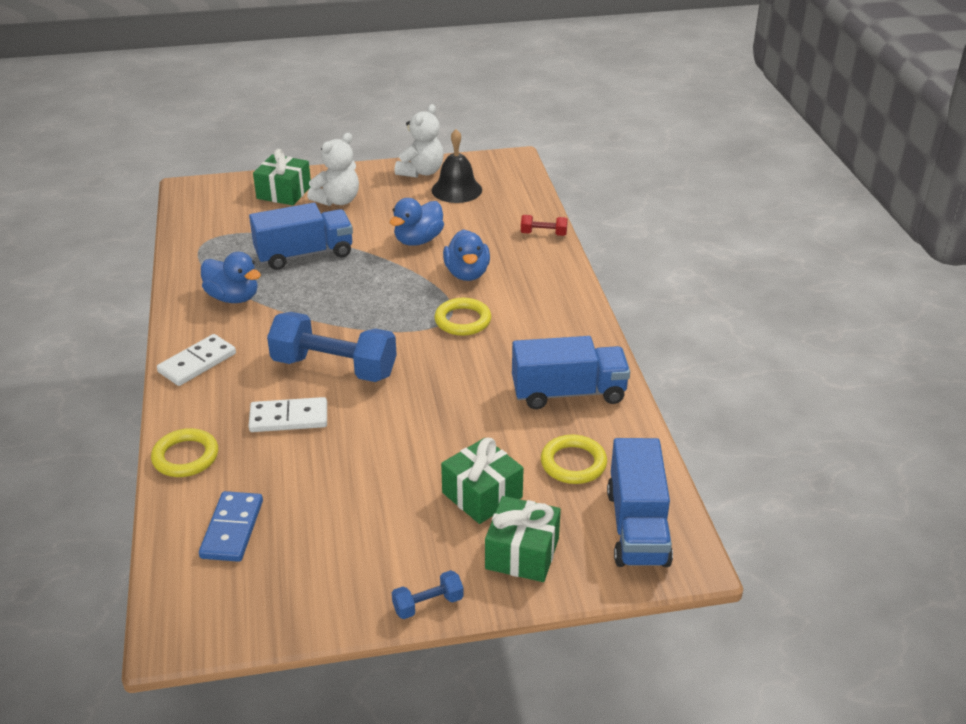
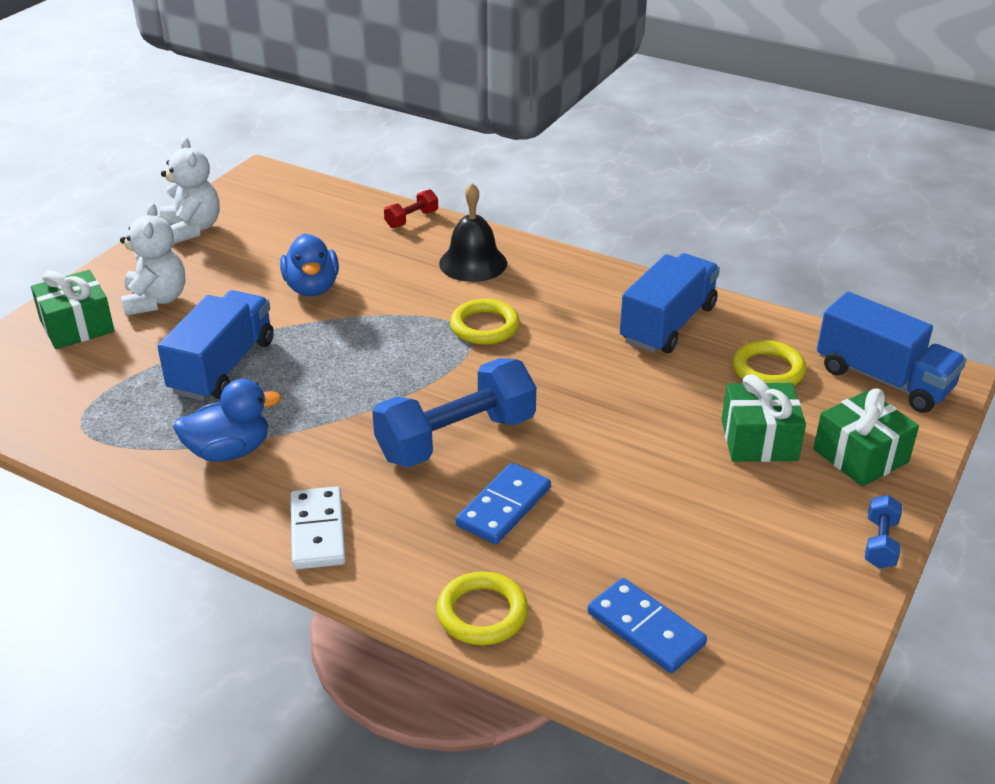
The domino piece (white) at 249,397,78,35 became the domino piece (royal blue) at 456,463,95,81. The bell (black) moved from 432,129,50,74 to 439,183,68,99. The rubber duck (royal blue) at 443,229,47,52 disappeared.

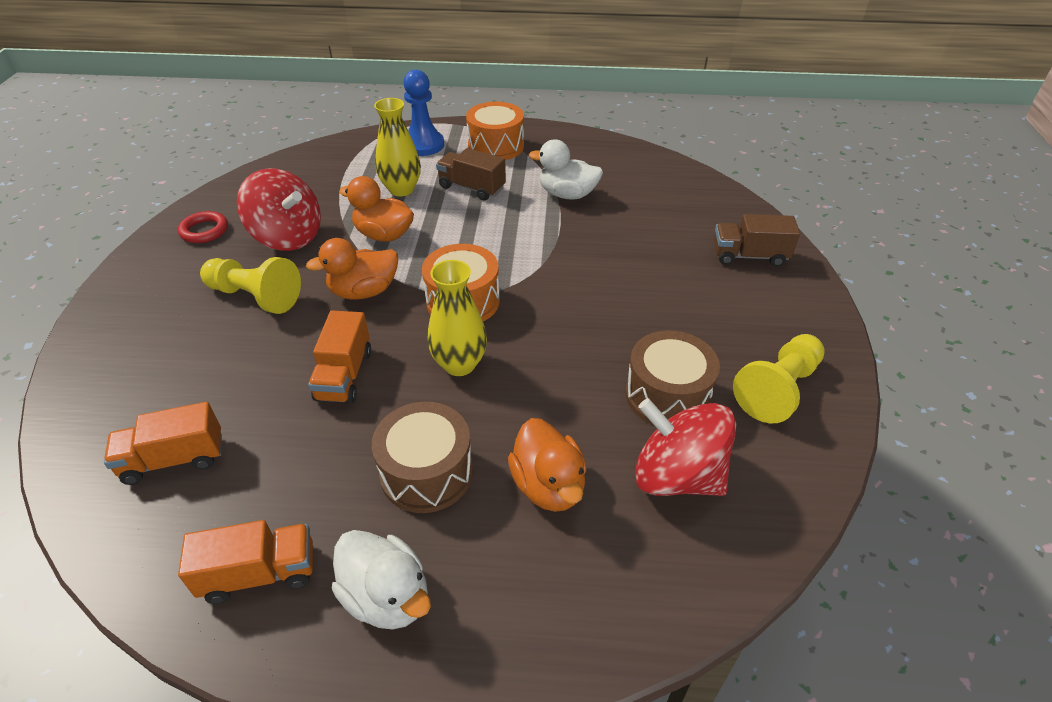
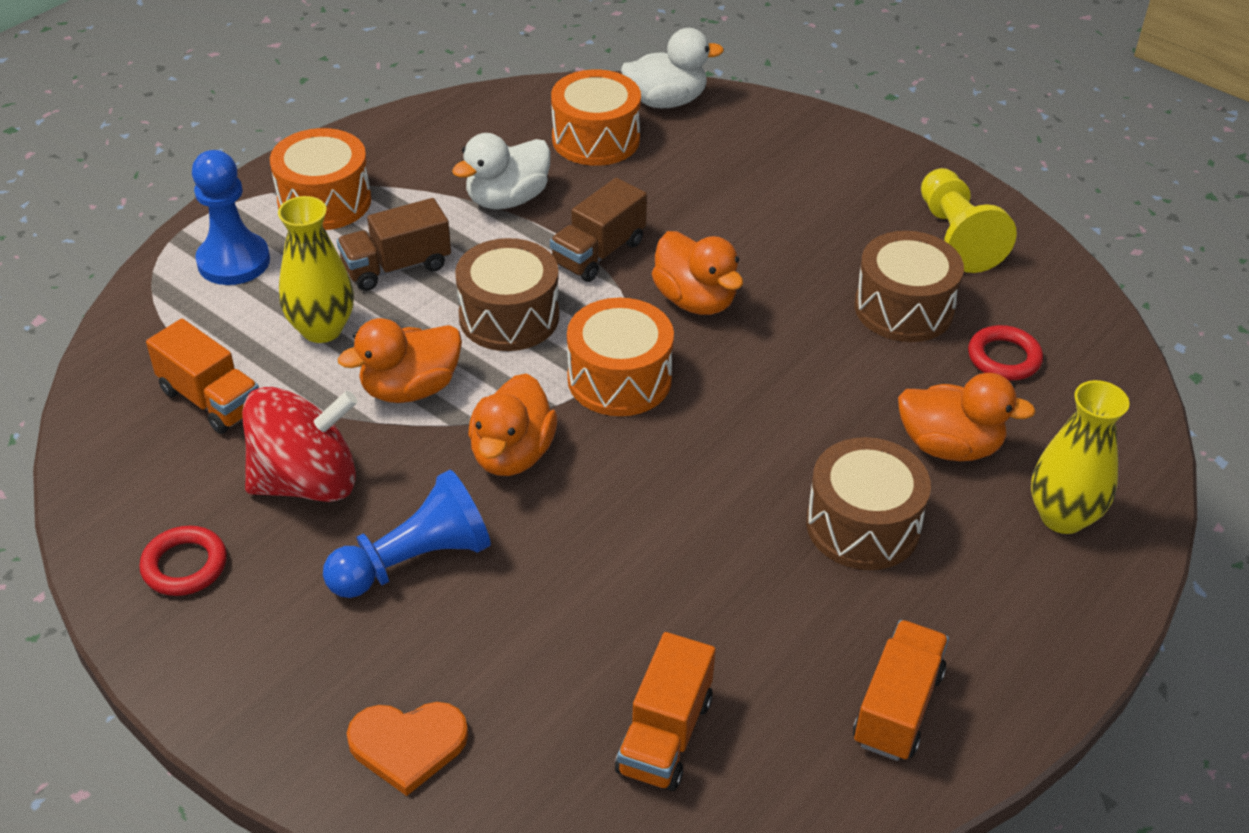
The pawn (bright yellow) at 200,257,101,57 became the pawn (royal blue) at 323,470,168,128. The truck (bright orange) moved from 308,311,63,92 to 146,319,113,115. The rubber duck (white) moved from 331,530,100,100 to 621,28,103,80. The flower vase (bright yellow) moved from 428,260,59,116 to 1031,380,99,154. The toy top (red) at 635,398,101,98 was replaced by the ring (red) at 968,325,75,56. The truck (russet) moved from 714,214,86,53 to 550,178,97,104. The heart shape (bright orange) at 347,702,121,94 appeared. The snare drum (russet) at 455,238,104,113 appeared. The snare drum (bright orange) at 551,69,90,97 appeared. The rubber duck (bright orange) at 652,231,91,84 appeared.

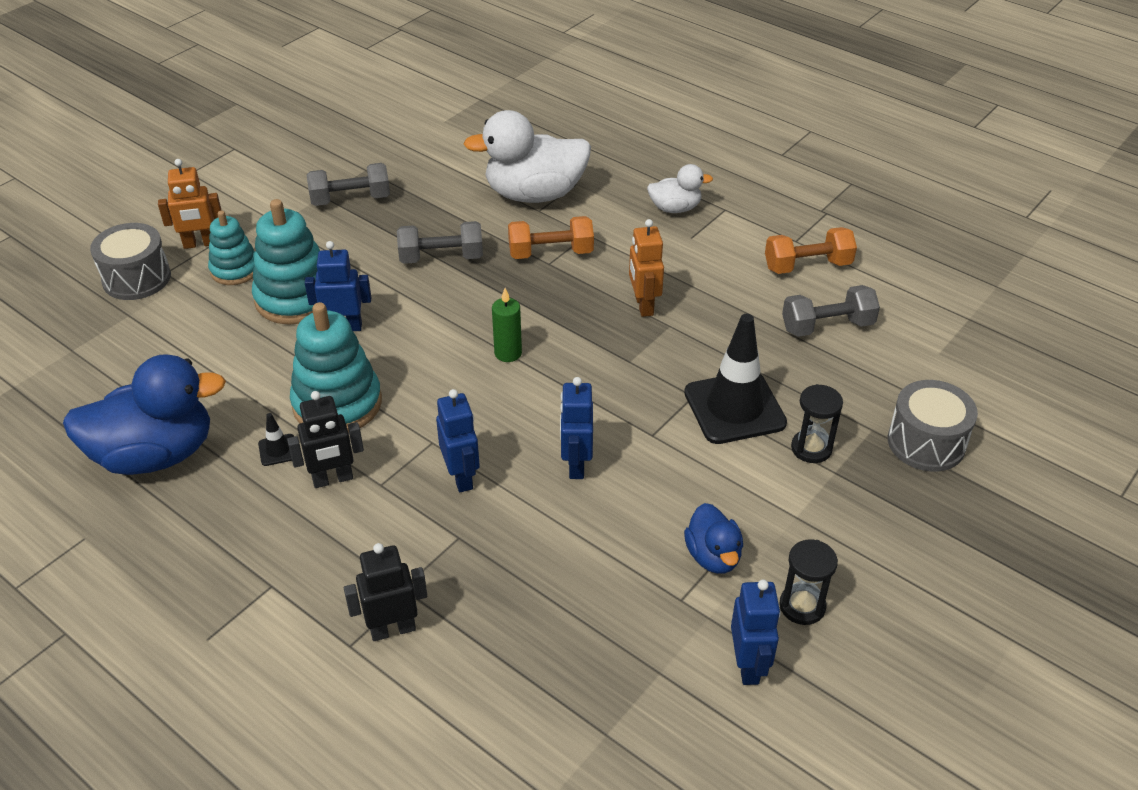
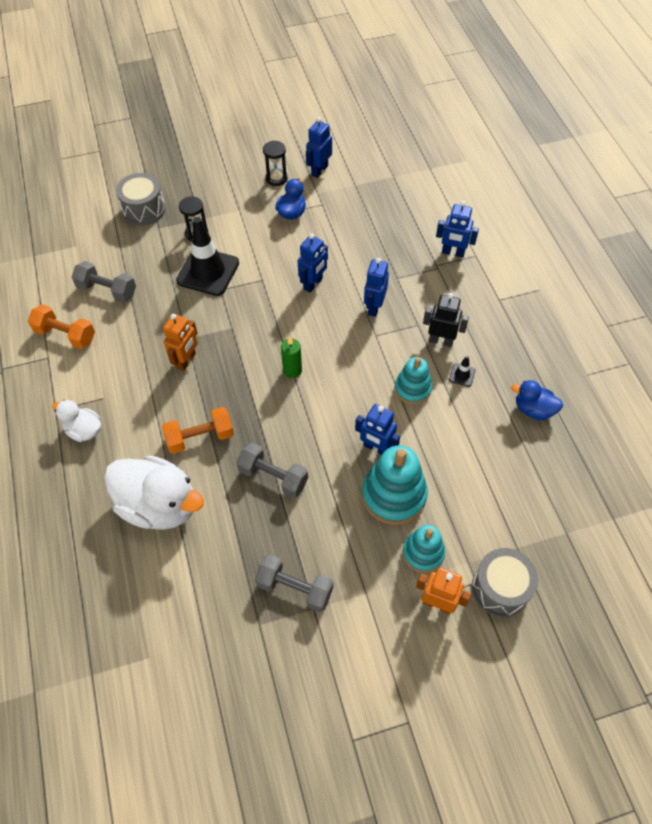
The rubber duck (royal blue) at 63,354,163,121 changed to 0.52 times the size. The ring stacker (aqua) at 290,302,92,131 changed to 0.62 times the size. The toy robot (black) at 344,543,83,98 became the toy robot (royal blue) at 436,201,43,57. The dumbbell (bright orange) at 508,216,86,43 turned 45 degrees counterclockwise.

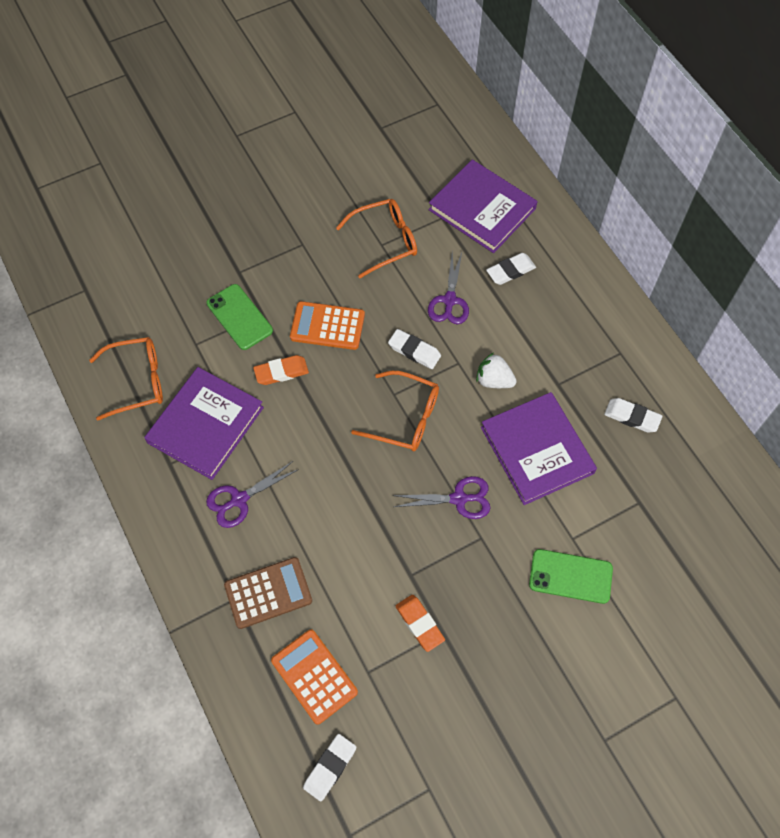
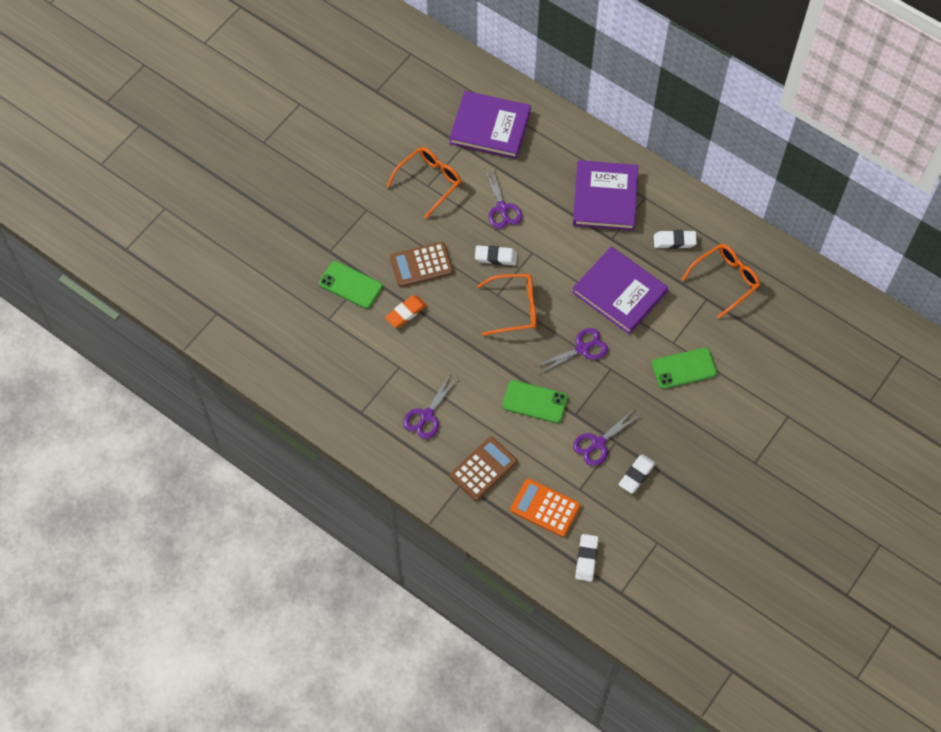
The spectacles (bright orange) moved from 89,337,74,83 to 681,244,79,75. The hardcover (purple) moved from 144,367,120,113 to 573,160,65,71. The adding machine (bright orange) at 290,301,75,49 became the adding machine (russet) at 390,242,63,45. The gum eraser (bright orange) at 396,595,49,57 was replaced by the pair of scissors (purple) at 573,410,67,56. The berry (white) at 476,353,40,35 disappeared. The gum eraser (white) moved from 486,253,50,32 to 619,454,37,40. The phone (emerald) at 502,380,66,43 appeared.

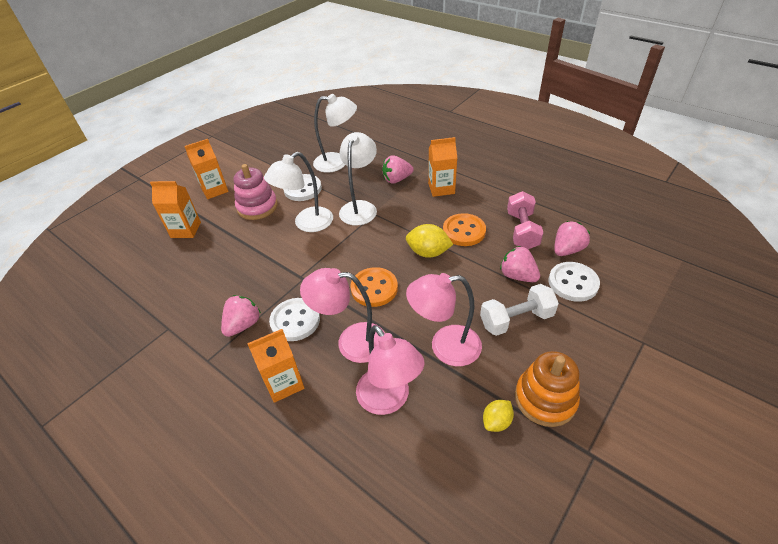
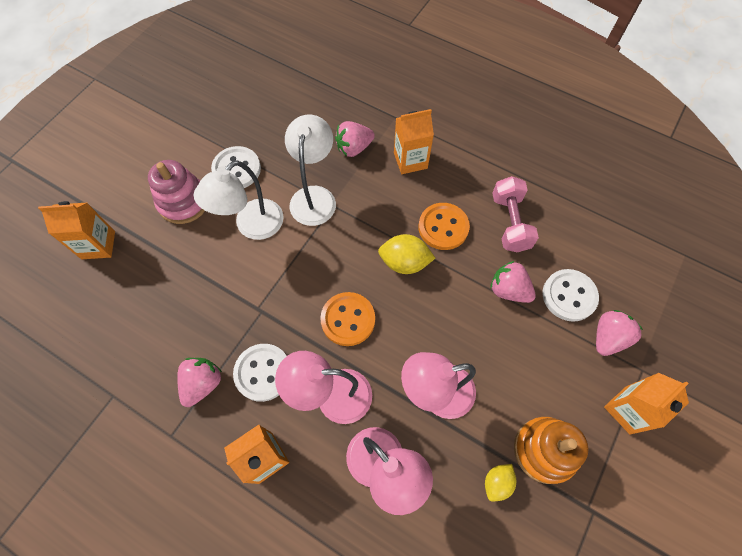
The carton (bright orange) moved from 184,139,44,60 to 604,373,85,62. The lamp (white) at 313,94,44,79 disappeared. The dumbbell (white) at 480,284,79,52 disappeared. The berry (rose-pink) moved from 554,221,36,35 to 596,310,47,46.

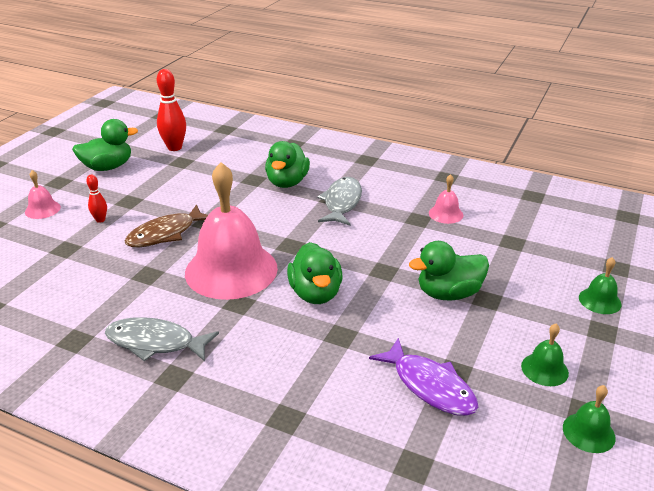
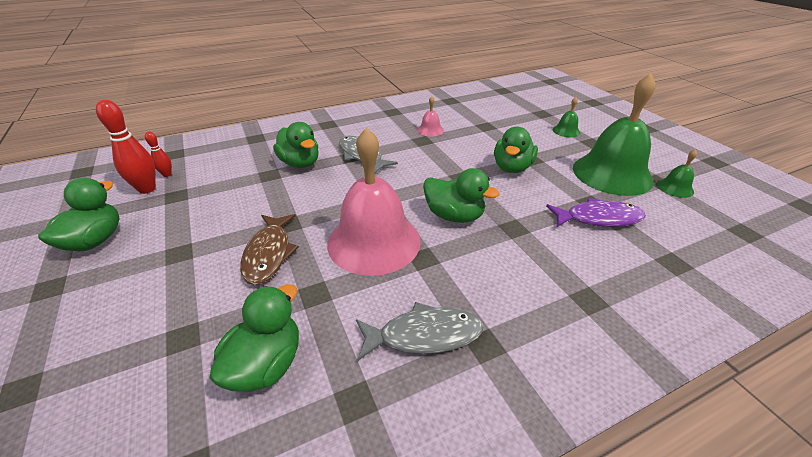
The bell (rose-pink) at 25,170,36,49 disappeared. The skittle (red) moved from 86,174,21,49 to 145,132,27,45. The fish figure (grey) at 105,317,114,45 turned 150 degrees counterclockwise. The bell (emerald) at 521,324,48,62 changed to 2.39 times the size. The rubber duck (emerald) at 210,284,89,108 appeared.

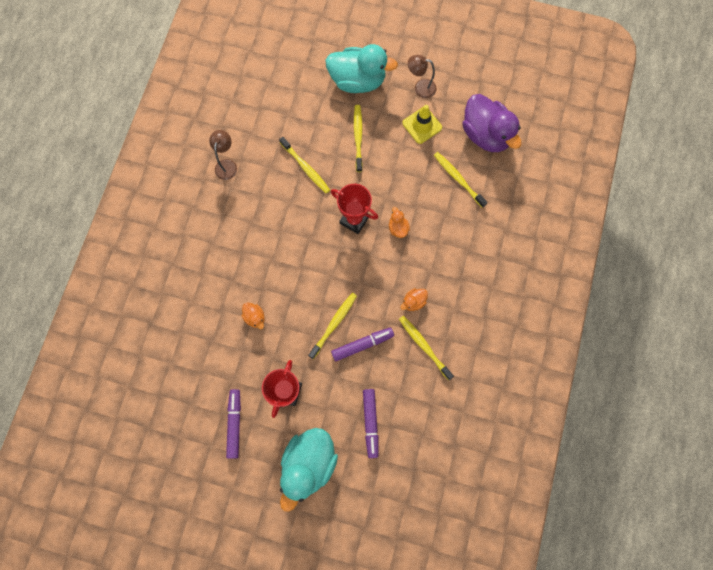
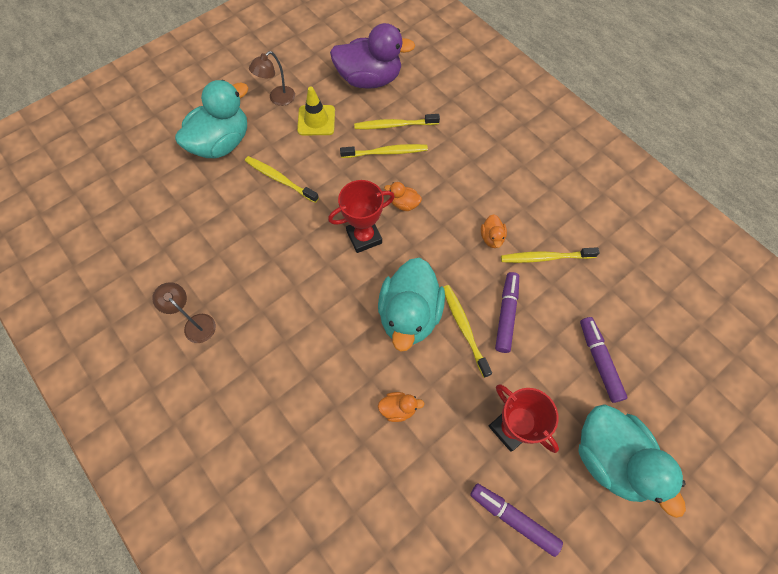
The dental brush (bright yellow) moved from 279,137,51,57 to 340,144,88,14. The marker (purple) at 363,389,16,69 turned 135 degrees counterclockwise. The rubber duck (aqua) at 378,258,67,94 appeared.

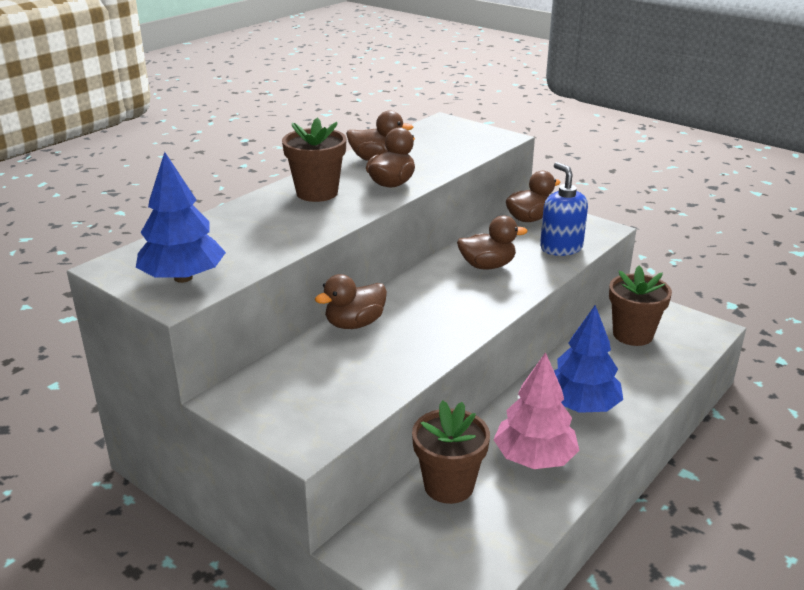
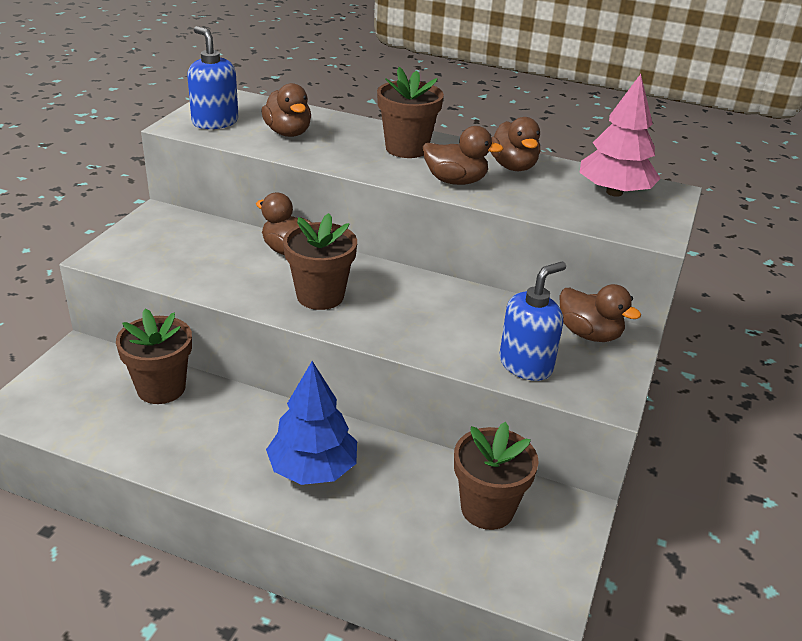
The tree (royal blue) at 136,152,90,131 was replaced by the soap dispenser (royal blue) at 187,26,52,103. The rubber duck (russet) moved from 457,215,71,54 to 261,83,50,54. The tree (rose-pink) moved from 493,352,86,117 to 579,74,82,123. The plant pot (russet) at 283,213,74,97 appeared.

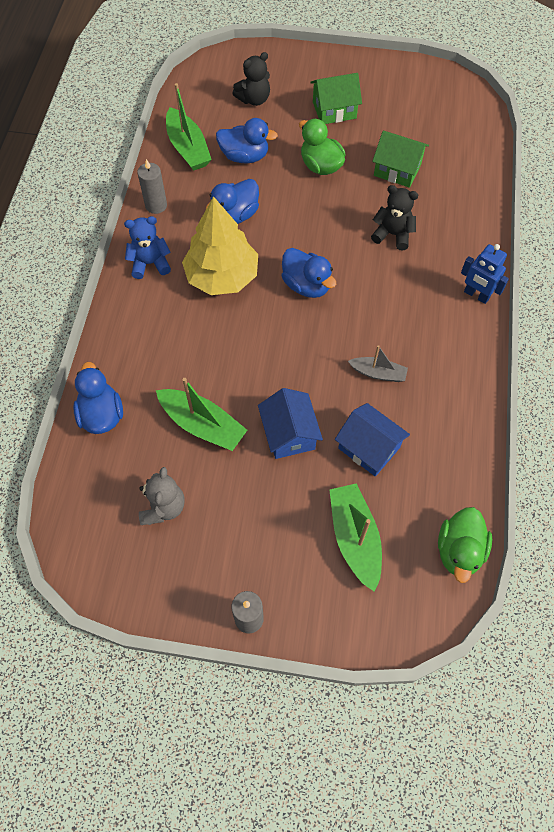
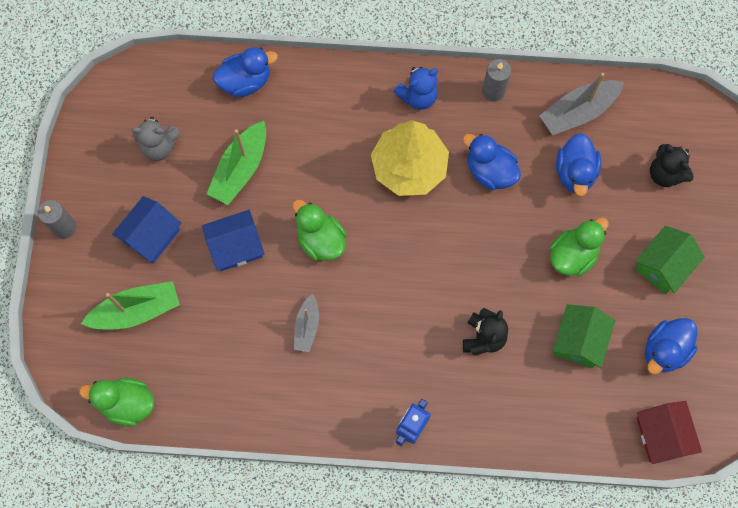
The teddy bear (royal blue) at 124,216,47,63 turned 75 degrees clockwise. The sailboat (emerald) at 166,83,46,88 became the sailboat (grey) at 539,73,85,62. The rubber duck (royal blue) moved from 282,248,54,50 to 645,318,52,56. The house (emerald) at 310,73,52,51 turned 60 degrees clockwise. The house (royal blue) moved from 335,403,75,74 to 112,196,69,68. The rubber duck (emerald) at 293,199,54,62 appeared. The house (red) at 637,401,65,63 appeared.

